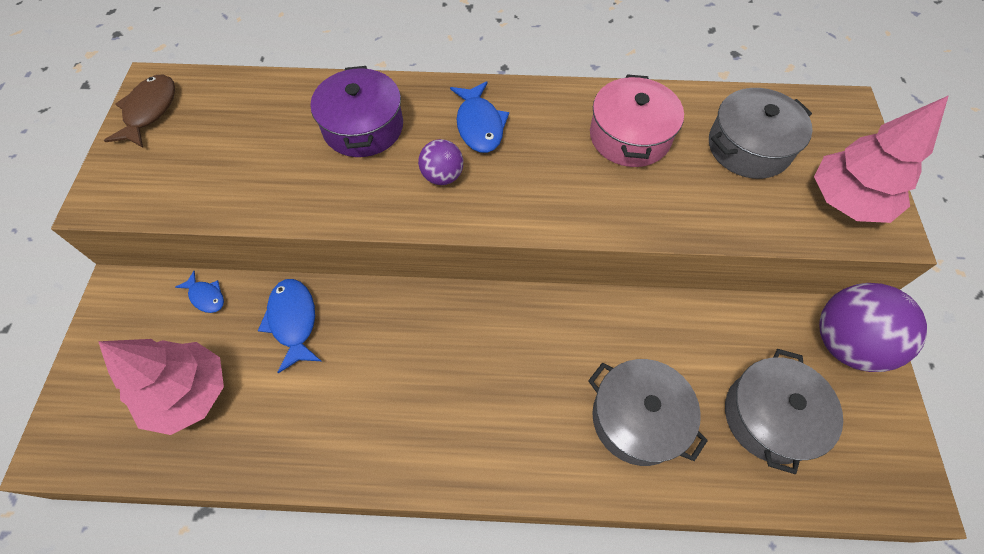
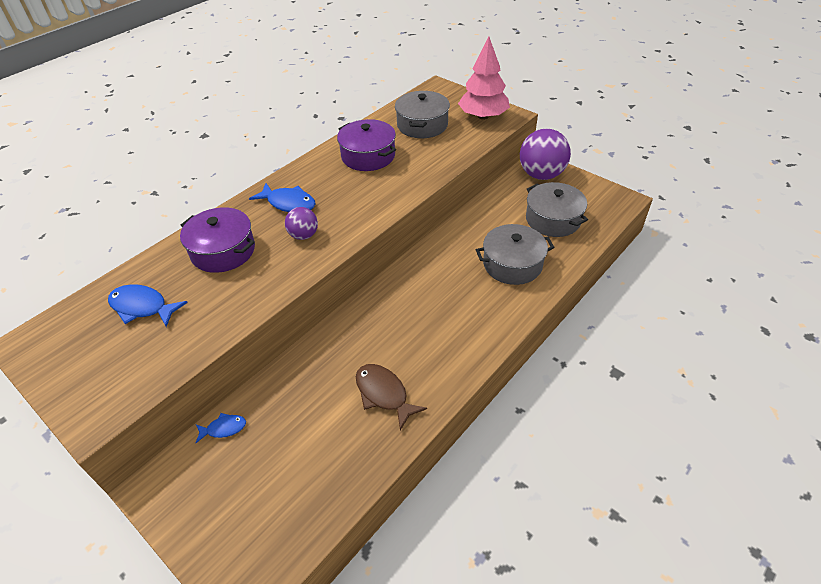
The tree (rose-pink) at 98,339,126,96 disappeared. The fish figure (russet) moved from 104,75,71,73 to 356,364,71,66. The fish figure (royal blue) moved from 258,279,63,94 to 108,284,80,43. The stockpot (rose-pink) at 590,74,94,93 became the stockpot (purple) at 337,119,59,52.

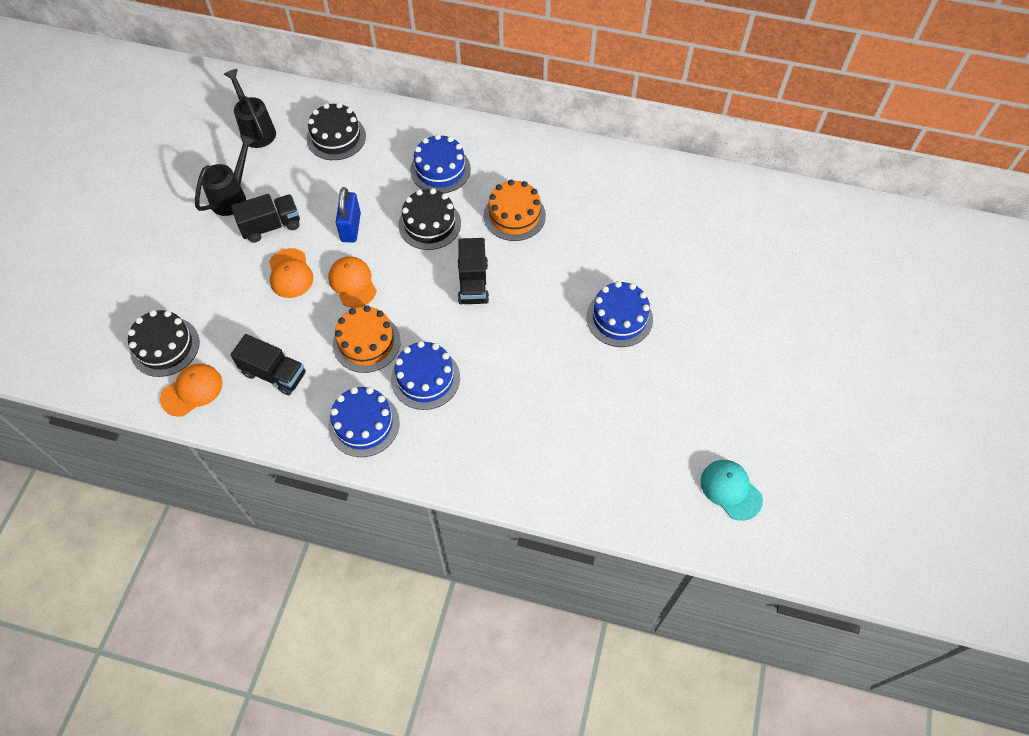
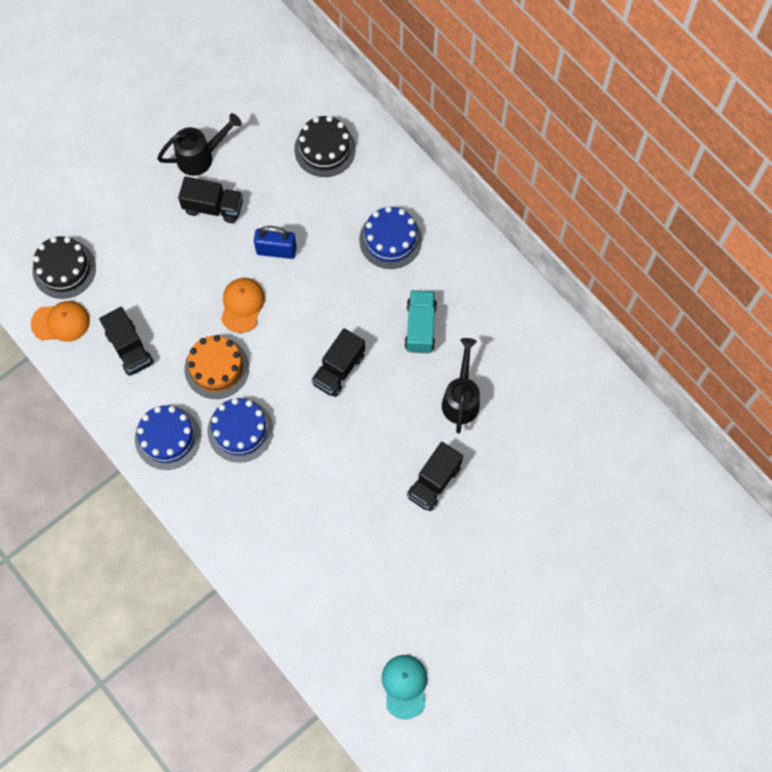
The sprinkling can (black) moved from 224,69,52,79 to 442,338,38,95. The baseball cap (bright orange) at 269,248,44,50 disappeared. The small lock (royal blue) at 335,187,26,56 turned 60 degrees clockwise. The cake (black) at 399,188,62,62 disappeared. The cake (bright orange) at 484,180,62,61 was replaced by the truck (aqua) at 405,290,32,63. The cake (royal blue) at 586,281,67,66 was replaced by the truck (black) at 407,442,56,69.

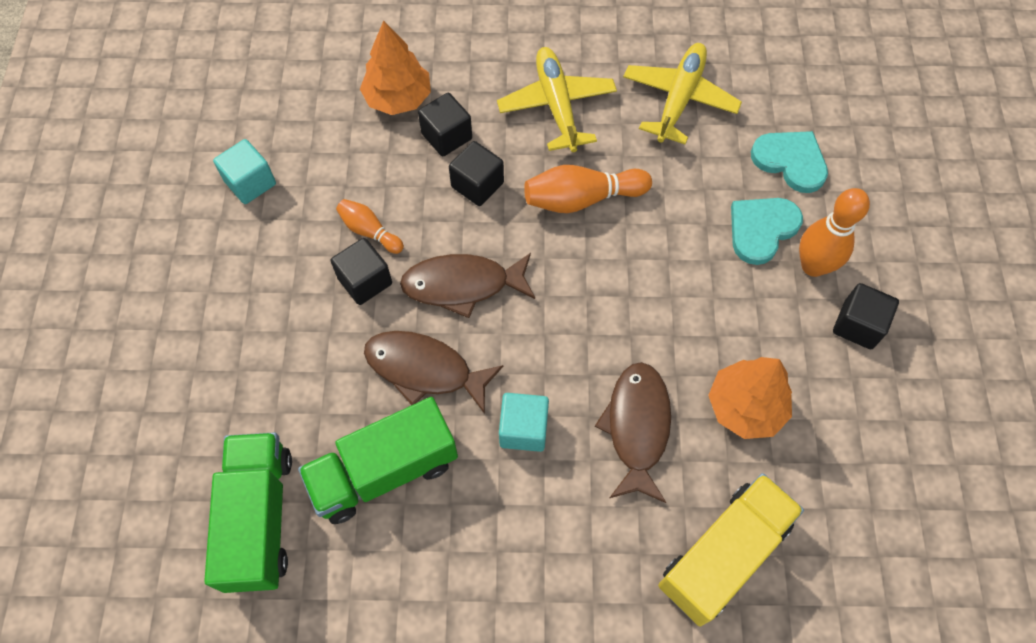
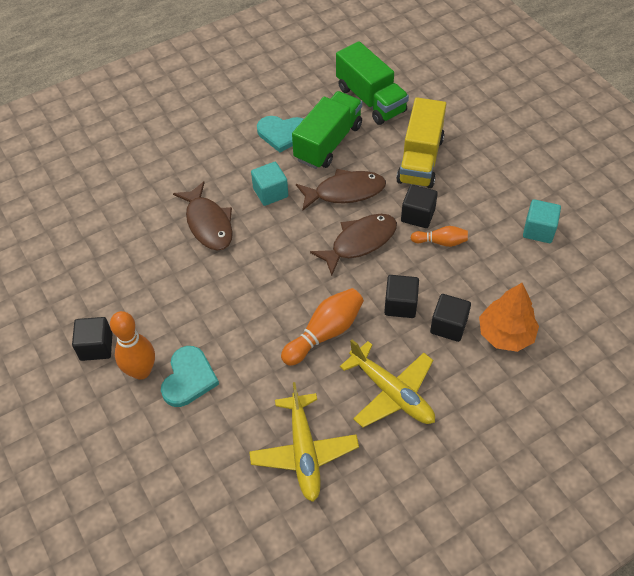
The truck (bright yellow) moved from 658,473,146,153 to 396,98,50,91. The tree (bright orange) at 708,357,84,82 disappeared. The heart shape (aqua) moved from 751,131,77,62 to 257,116,47,37.

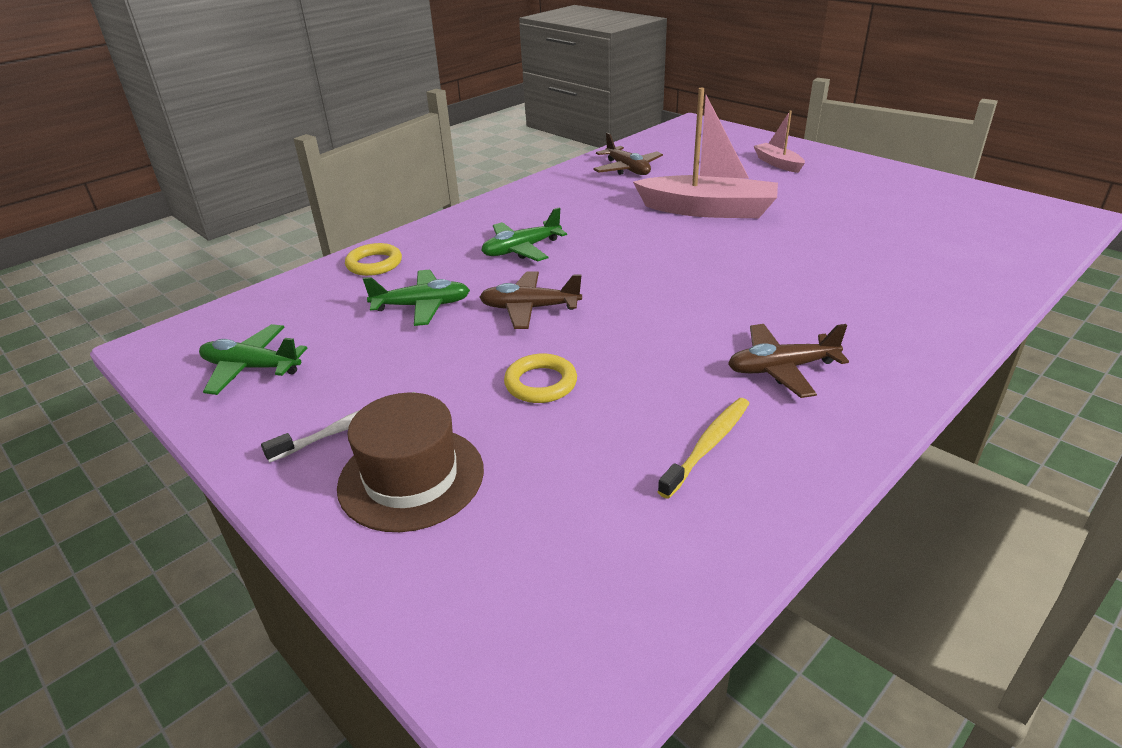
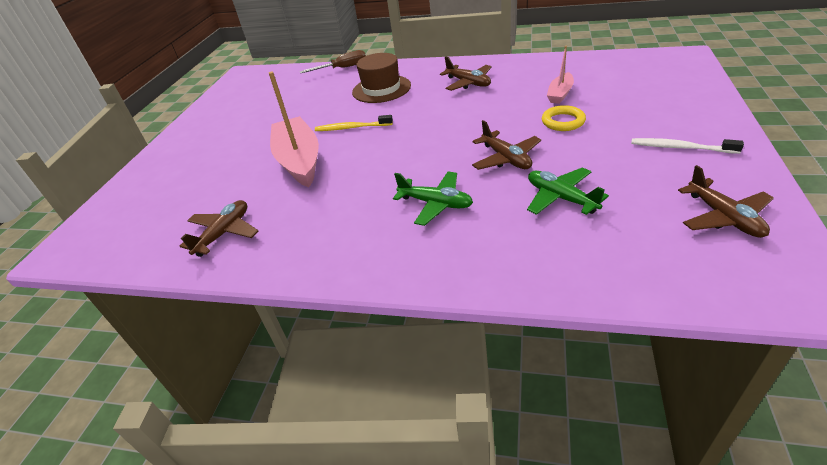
The plane (emerald) at 199,324,108,71 became the plane (russet) at 678,165,96,73. The top hat (russet) moved from 337,393,147,139 to 352,53,59,50. The ring (bright yellow) at 345,243,57,33 disappeared. The dental brush (bright yellow) moved from 657,398,93,101 to 315,115,78,16. The sailboat (rose-pink) moved from 754,111,51,62 to 547,46,27,58. The screwdriver (russet) at 300,50,66,23 appeared.

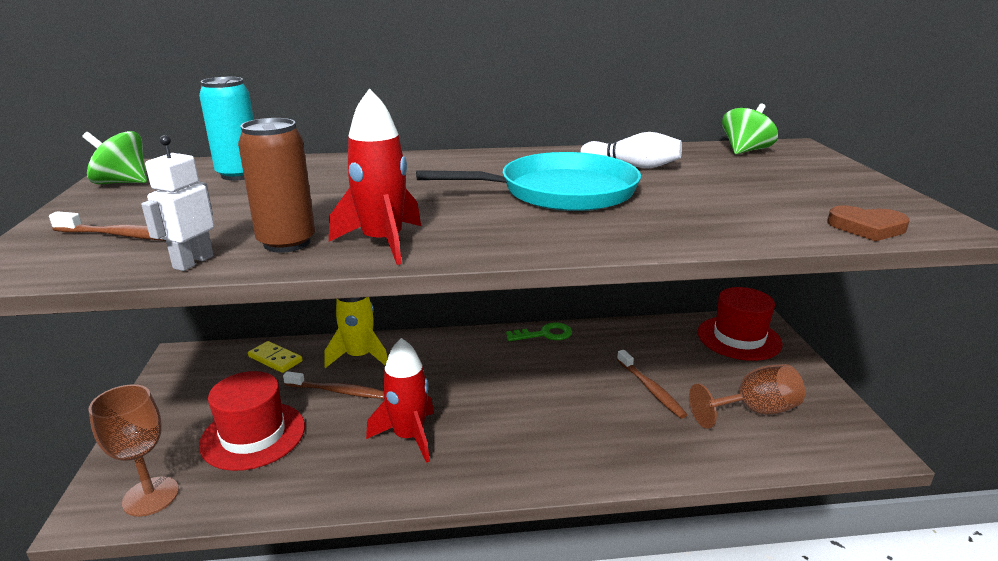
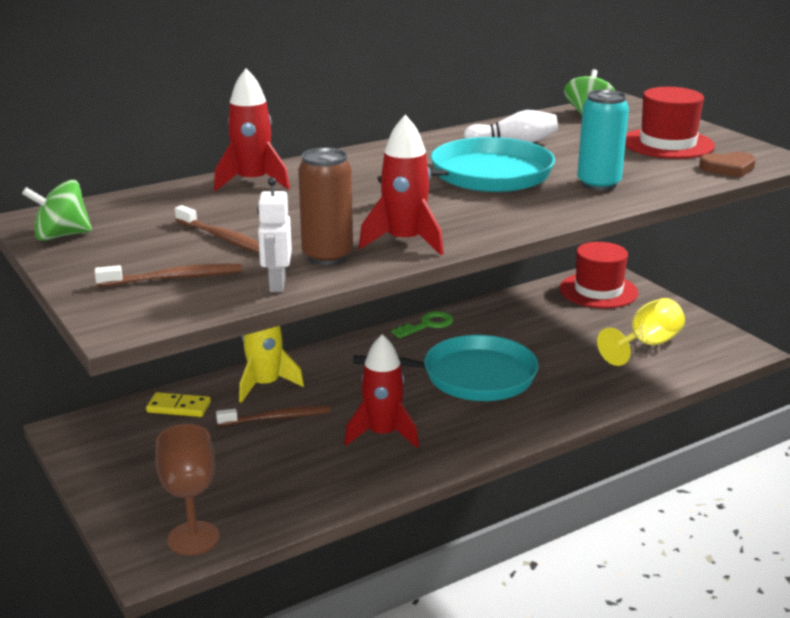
The tin (aqua) moved from 199,77,55,104 to 577,90,52,101. The top hat (red) moved from 199,371,106,100 to 625,87,90,72. The dental brush (russet) moved from 617,350,70,69 to 175,205,84,48. The chalice (russet) at 689,364,116,65 became the chalice (bright yellow) at 597,298,88,68. The toy rocket (red) at 214,69,76,122 appeared. The frying pan (aqua) at 353,335,186,66 appeared.

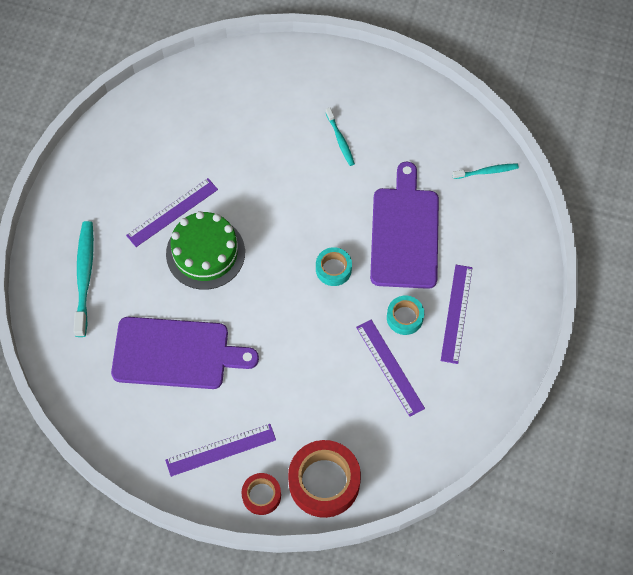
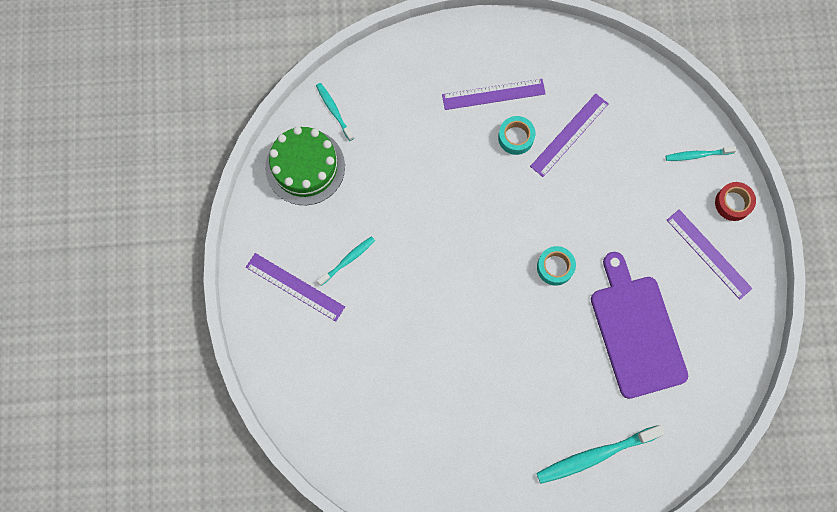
The straightedge (purple) moved from 126,178,92,69 to 246,253,99,68. The cake (emerald) moved from 166,211,79,79 to 265,126,80,79. The roll of tape (red) at 288,440,73,78 was replaced by the dental brush (aqua) at 666,146,71,15. The roll of tape (aqua) moved from 316,247,36,39 to 537,246,39,40. The chopping board (purple) at 370,162,69,127 disappeared.

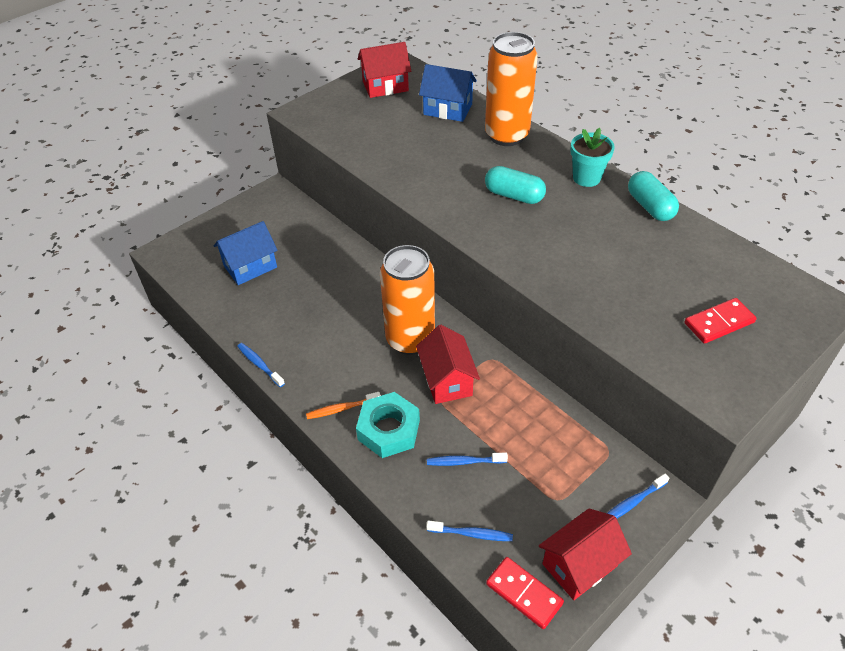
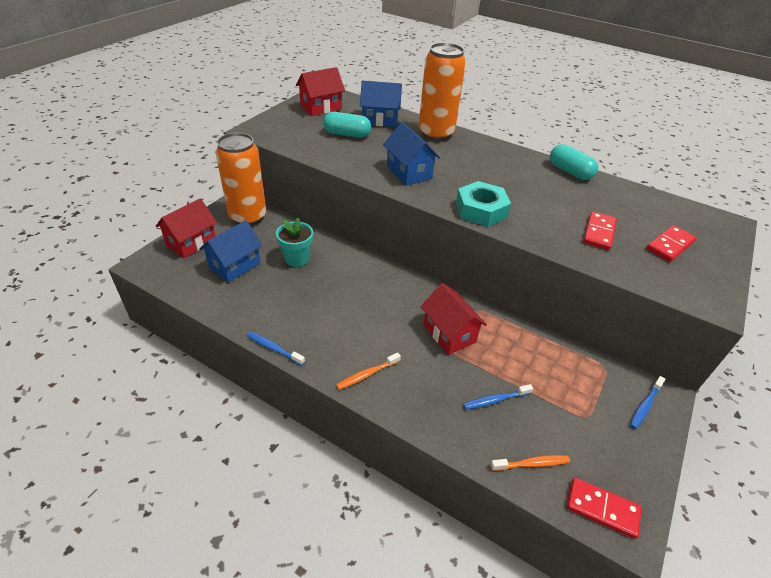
The nut (aqua) moved from 356,392,64,66 to 456,181,55,46. The tin (bright orange) moved from 380,245,55,110 to 216,133,50,93. The dental brush (royal blue) at 426,520,87,21 became the dental brush (bright orange) at 491,455,79,16. The pill (aqua) moved from 485,166,61,38 to 323,112,48,26. The house (red) moved from 539,509,93,91 to 156,198,61,60. The plant pot (aqua) moved from 570,128,45,59 to 276,218,37,49. The house (royal blue) at 383,122,57,64 appeared. The domino piece (red) at 583,211,34,39 appeared.

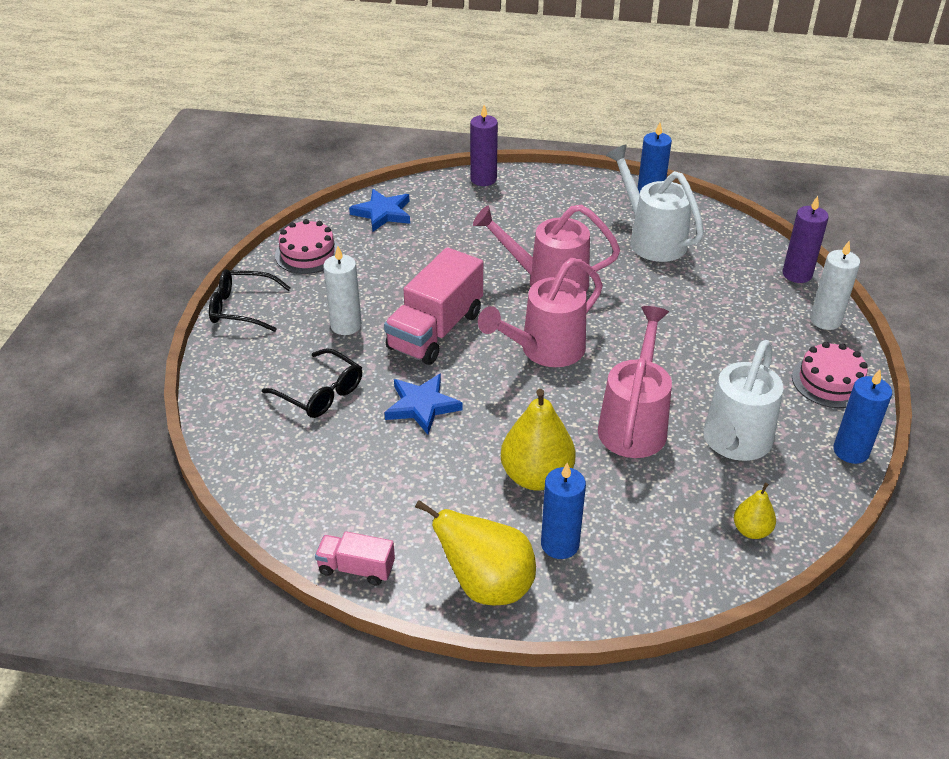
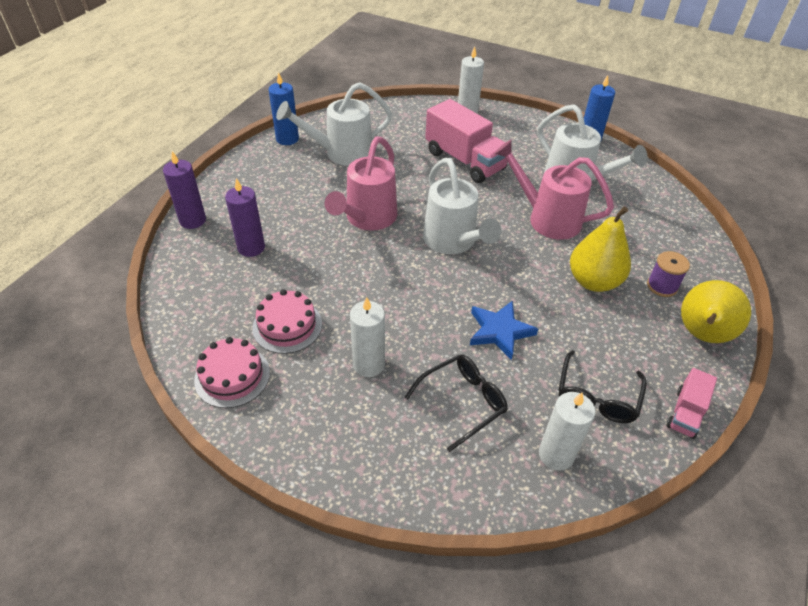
The spectacles (black) moved from 209,269,82,63 to 559,350,88,73. The five-pointed star (royal blue) at 349,189,61,43 disappeared. The truck (rose-pink) moved from 384,247,99,118 to 425,99,87,84. The sprinkling can (rose-pink) at 478,258,125,109 became the sprinkling can (white) at 423,158,79,96. The wax candle (royal blue) at 541,463,45,96 was replaced by the reel of thread (purple) at 647,251,43,46. The toy pear (bright yellow) at 734,482,42,57 disappeared. The wax candle (purple) moved from 783,196,46,87 to 225,178,40,79. The cake (rose-pink) moved from 792,342,76,66 to 252,289,70,65. The wax candle (white) at 539,392,56,79 appeared.

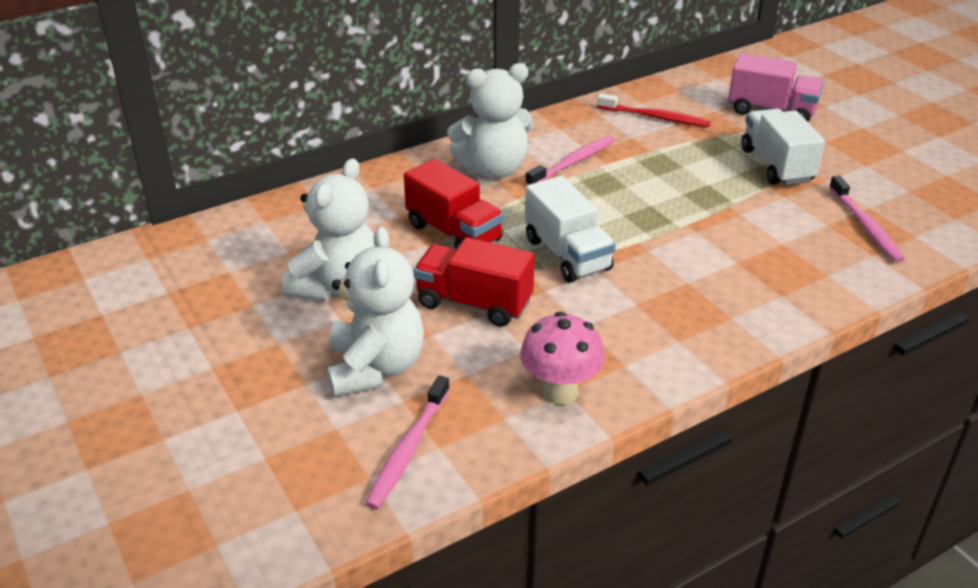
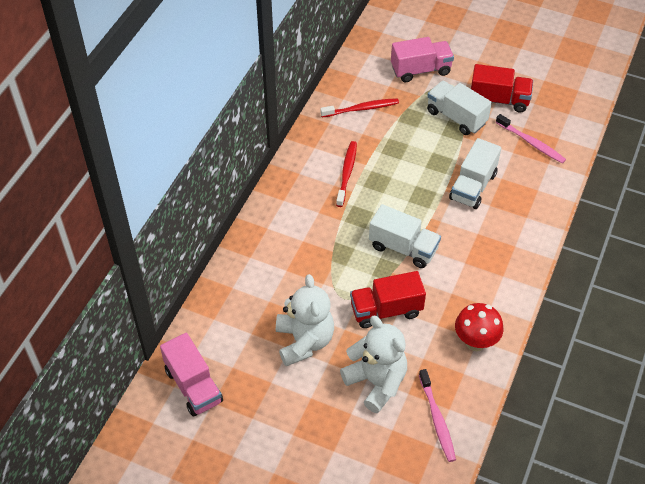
The truck (red) moved from 404,158,100,91 to 471,64,62,49. The teddy bear (white) at 447,63,86,115 disappeared. The toadstool (rose-pink) at 520,312,85,93 became the toadstool (red) at 455,303,48,48. The dental brush (rose-pink) at 525,136,90,49 became the dental brush (red) at 336,141,21,66. The truck (rose-pink) at 160,333,63,83 appeared. The truck (white) at 449,138,52,71 appeared.

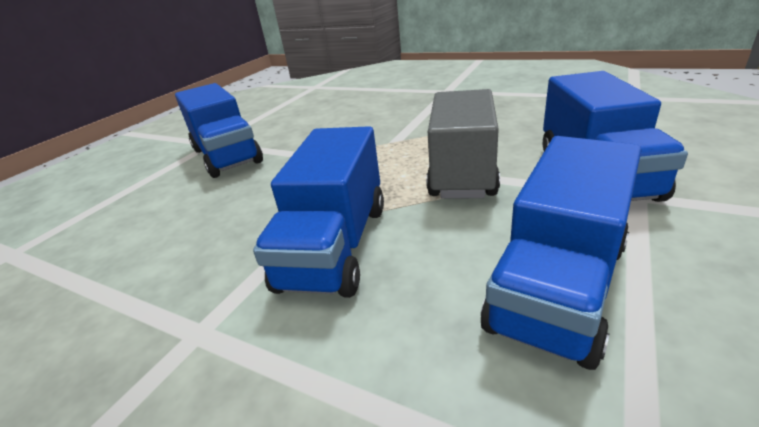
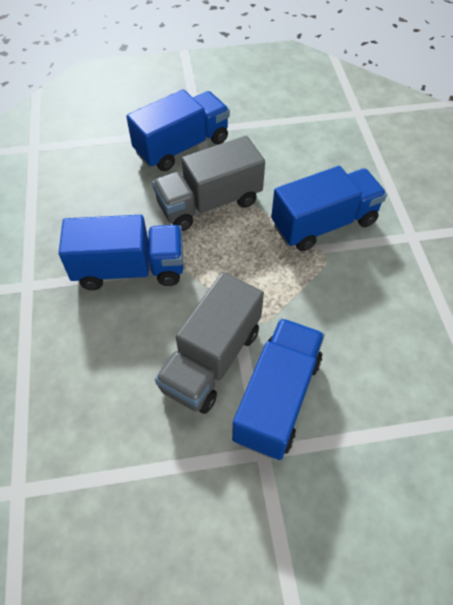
The truck (royal blue) moved from 481,136,161,234 to 59,215,124,75. The truck (grey) at 155,272,109,142 appeared.

